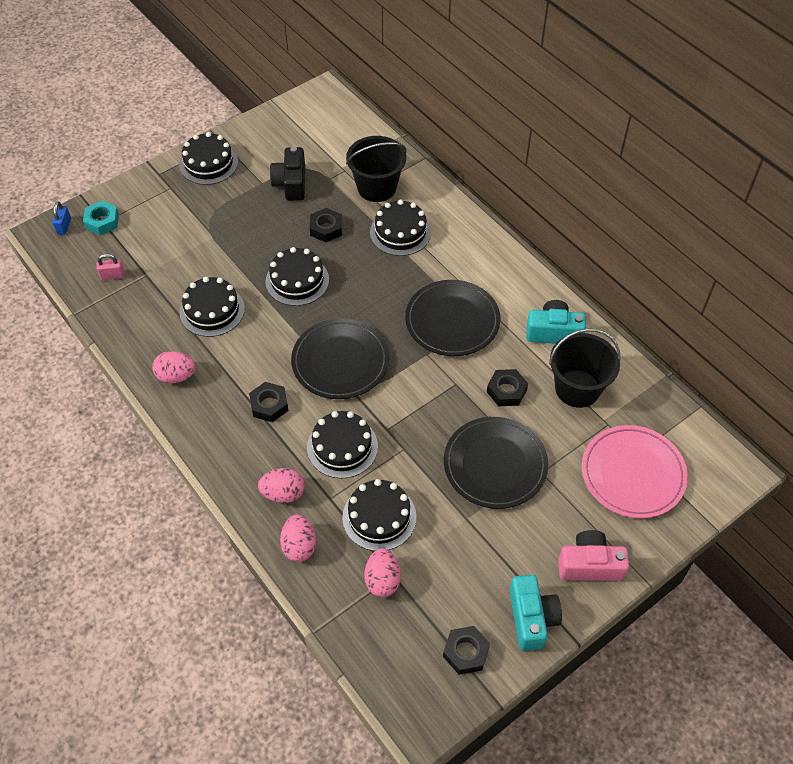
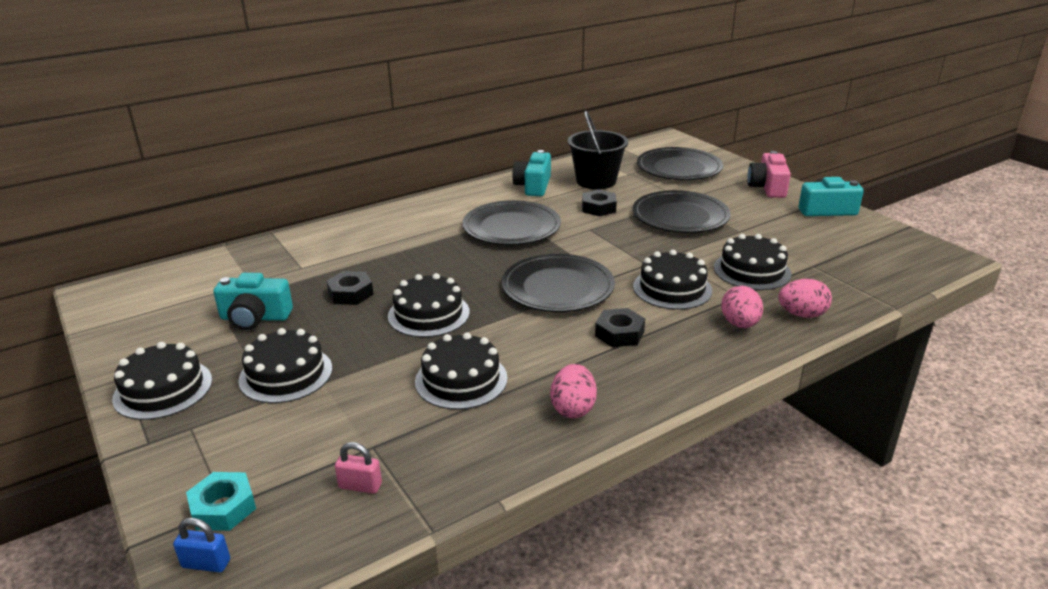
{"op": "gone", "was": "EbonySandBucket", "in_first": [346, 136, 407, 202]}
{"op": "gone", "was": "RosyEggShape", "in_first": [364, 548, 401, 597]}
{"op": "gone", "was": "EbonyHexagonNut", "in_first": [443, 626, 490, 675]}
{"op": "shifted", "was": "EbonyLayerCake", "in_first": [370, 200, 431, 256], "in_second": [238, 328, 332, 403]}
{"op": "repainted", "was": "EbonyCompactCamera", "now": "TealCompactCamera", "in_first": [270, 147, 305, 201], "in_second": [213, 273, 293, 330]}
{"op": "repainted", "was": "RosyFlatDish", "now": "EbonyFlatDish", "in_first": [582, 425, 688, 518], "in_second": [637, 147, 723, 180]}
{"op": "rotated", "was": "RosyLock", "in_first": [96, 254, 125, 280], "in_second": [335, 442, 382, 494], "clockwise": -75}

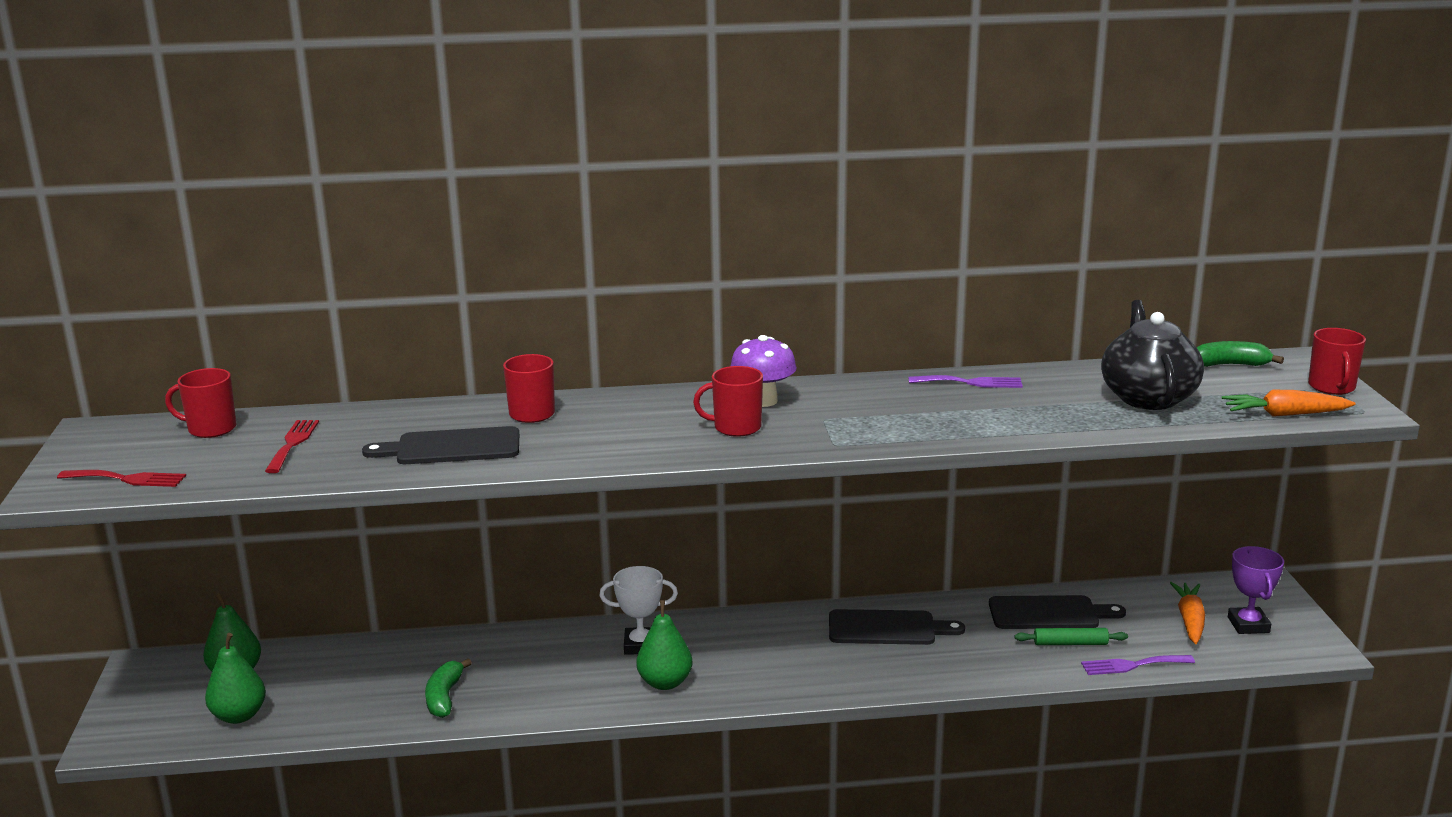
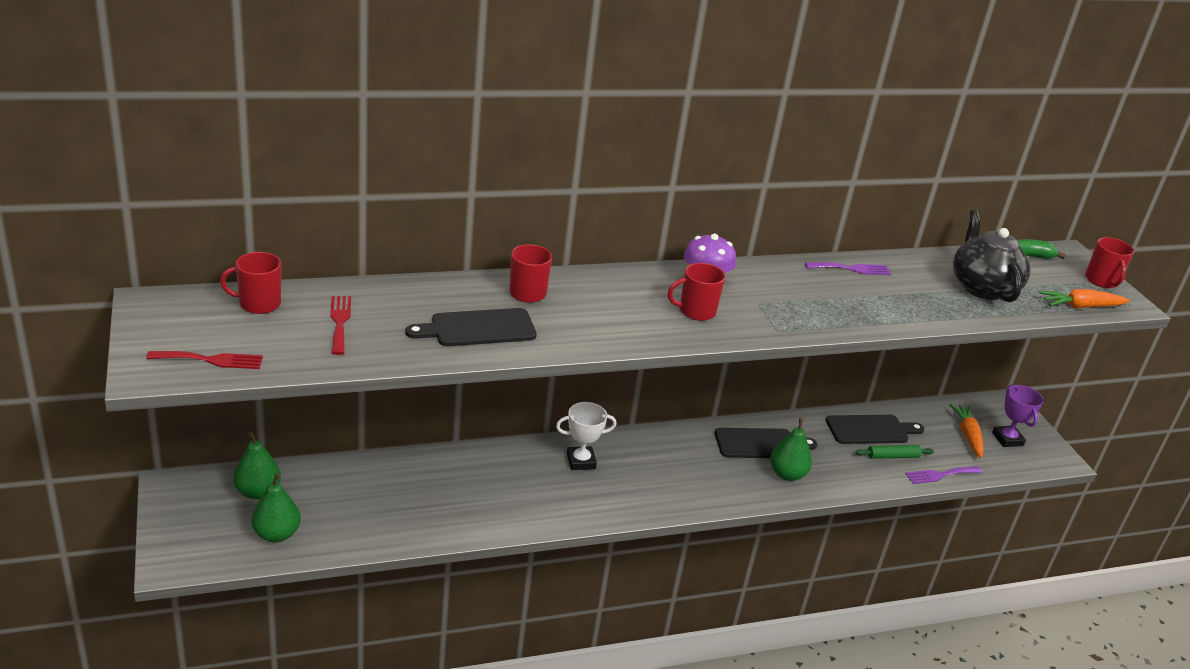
{"op": "gone", "was": "GreenBanana", "in_first": [425, 658, 472, 718]}
{"op": "shifted", "was": "GreenPearFruit", "in_first": [636, 600, 693, 690], "in_second": [770, 418, 812, 481]}

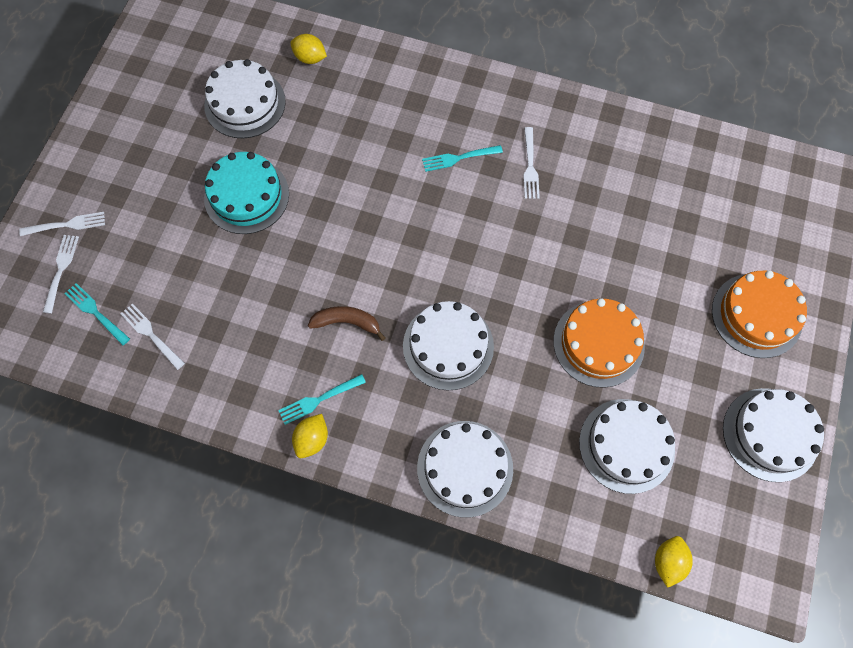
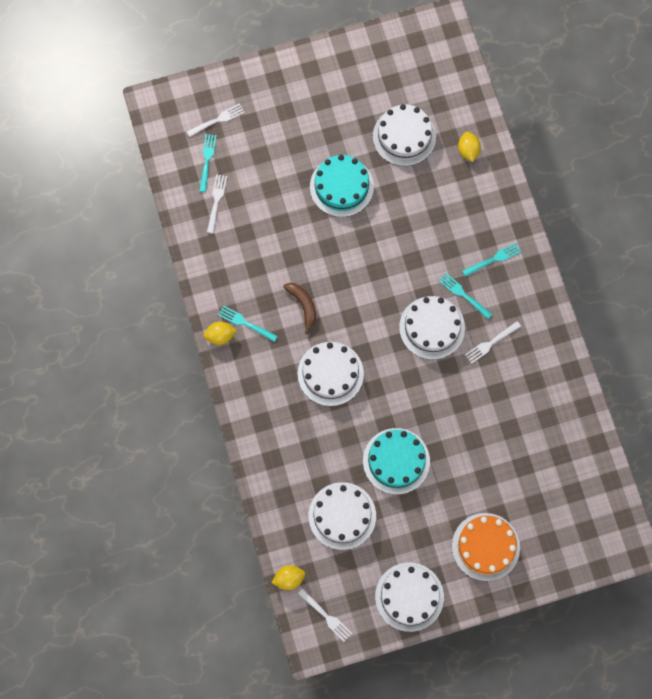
{"op": "new", "now": "TealDinnerFork", "in_second": [462, 243, 521, 277]}
{"op": "shifted", "was": "PureWhiteDinnerFork", "in_first": [19, 212, 105, 236], "in_second": [298, 589, 352, 642]}
{"op": "shifted", "was": "PureWhiteLayerCake", "in_first": [417, 421, 513, 518], "in_second": [399, 296, 465, 360]}
{"op": "repainted", "was": "OrangeColouredLayerCake", "now": "TealLayerCake", "in_first": [553, 298, 645, 388], "in_second": [363, 428, 430, 495]}

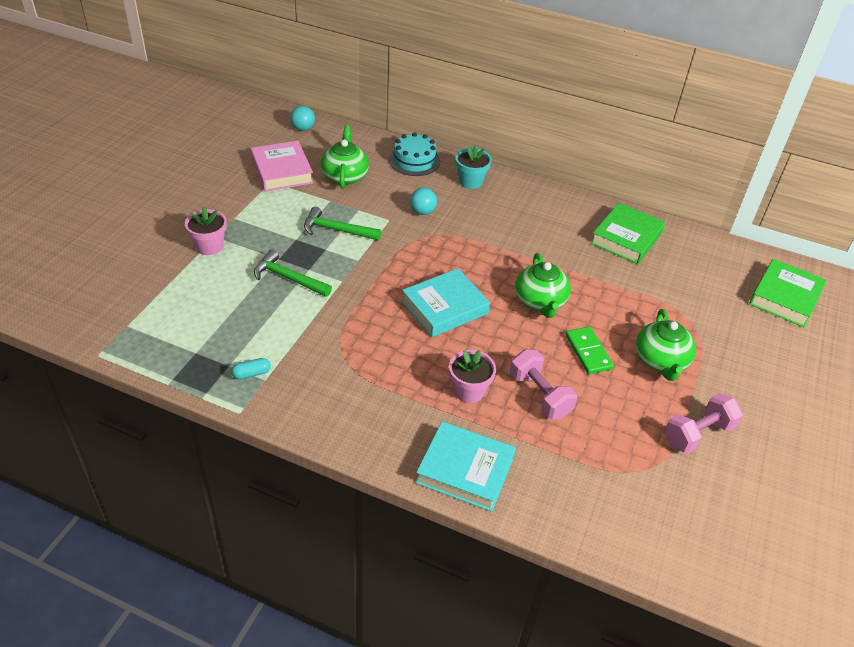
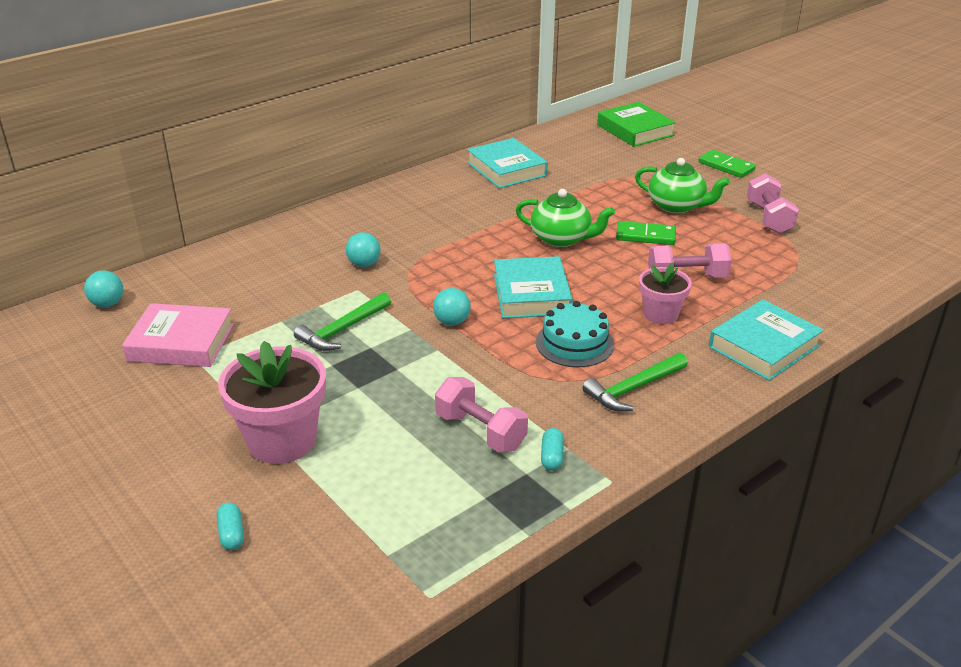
{"op": "gone", "was": "GreenTeapot", "in_first": [321, 125, 369, 189]}
{"op": "gone", "was": "TealPottedPlant", "in_first": [455, 145, 492, 189]}
{"op": "new", "now": "TealCapsule", "in_second": [217, 502, 244, 550]}
{"op": "new", "now": "TealPlayBall", "in_second": [433, 288, 471, 326]}
{"op": "new", "now": "RosyHandWeight", "in_second": [435, 377, 528, 452]}
{"op": "new", "now": "GreenDomino", "in_second": [698, 150, 756, 178]}
{"op": "shifted", "was": "GreenCarpenter'sHammer", "in_first": [254, 250, 332, 297], "in_second": [582, 353, 688, 411]}
{"op": "shifted", "was": "TealLayerCake", "in_first": [389, 132, 440, 176], "in_second": [536, 301, 614, 367]}
{"op": "repainted", "was": "GreenHardcover", "now": "TealHardcover", "in_first": [590, 203, 665, 264], "in_second": [467, 138, 548, 188]}
{"op": "scaled", "was": "RosyPottedPlant", "in_first": [185, 207, 227, 255], "in_second": [218, 341, 326, 464], "ratio": 1.68}

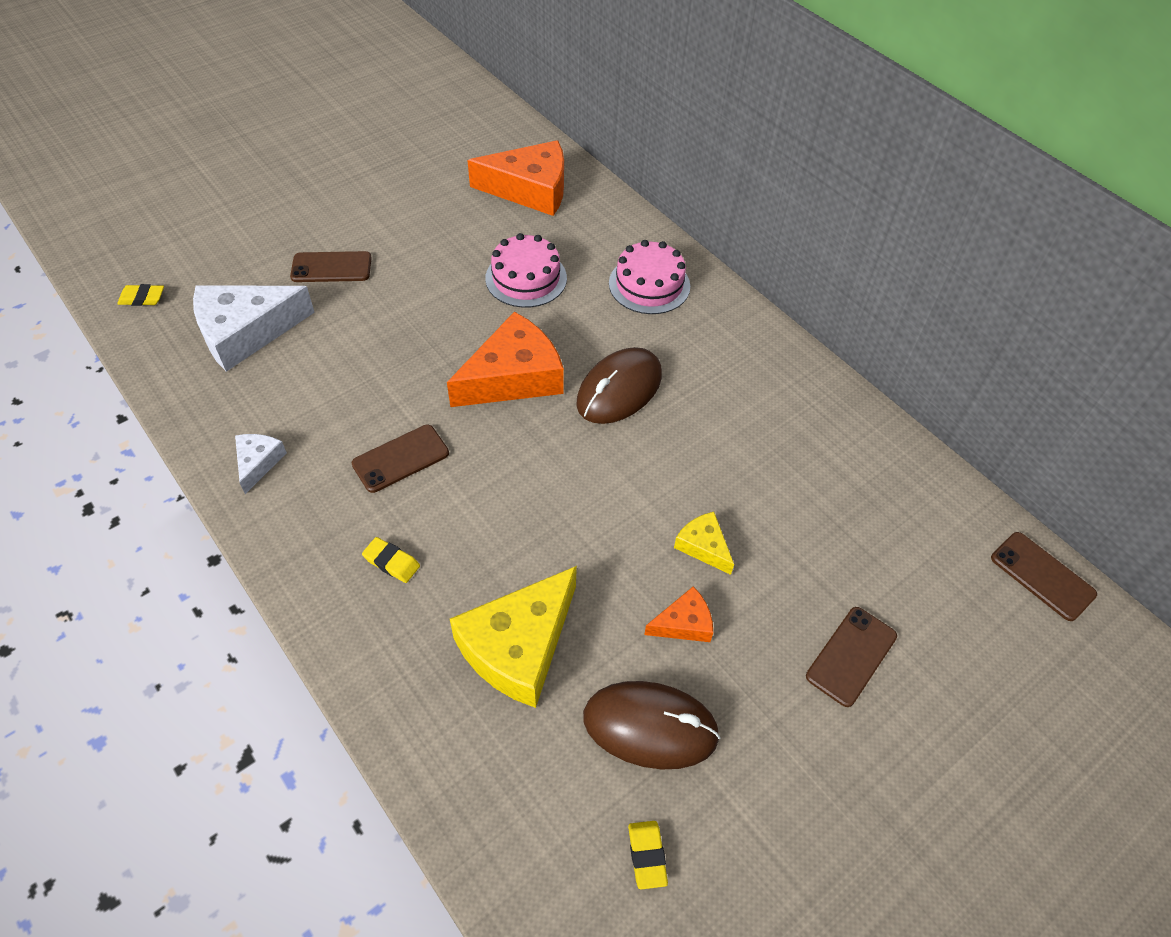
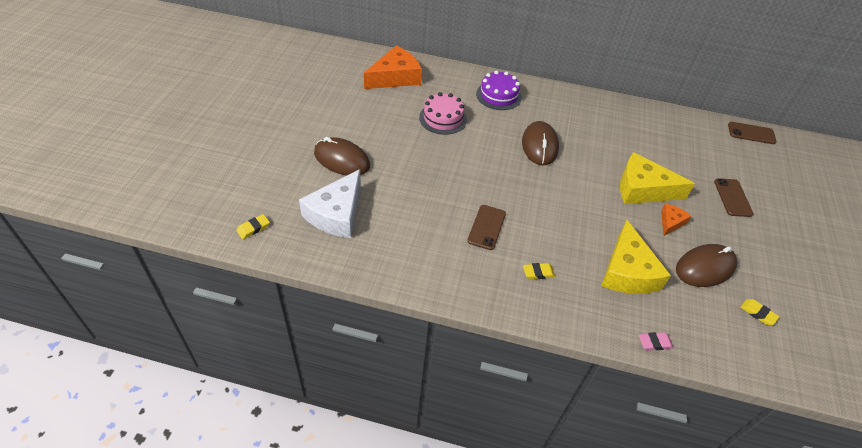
{"op": "gone", "was": "PureWhiteCheese", "in_first": [235, 434, 287, 494]}
{"op": "gone", "was": "OrangeColouredCheese", "in_first": [447, 312, 564, 407]}
{"op": "new", "now": "RosyGumEraser", "in_second": [639, 332, 674, 351]}
{"op": "swapped", "was": "DarkBrownPhone", "now": "DarkBrownComputerMouse", "in_first": [290, 251, 372, 282], "in_second": [314, 137, 370, 176]}
{"op": "repainted", "was": "RosyLayerCake", "now": "RoyalPurpleLayerCake", "in_first": [609, 240, 690, 314], "in_second": [476, 71, 522, 110]}
{"op": "scaled", "was": "YellowCheese", "in_first": [674, 512, 734, 575], "in_second": [620, 152, 695, 204], "ratio": 2.03}

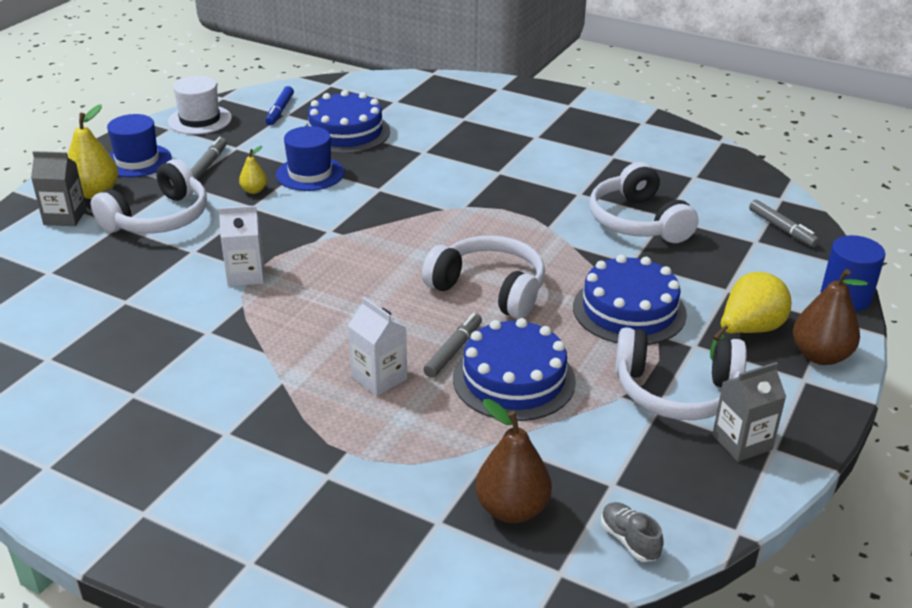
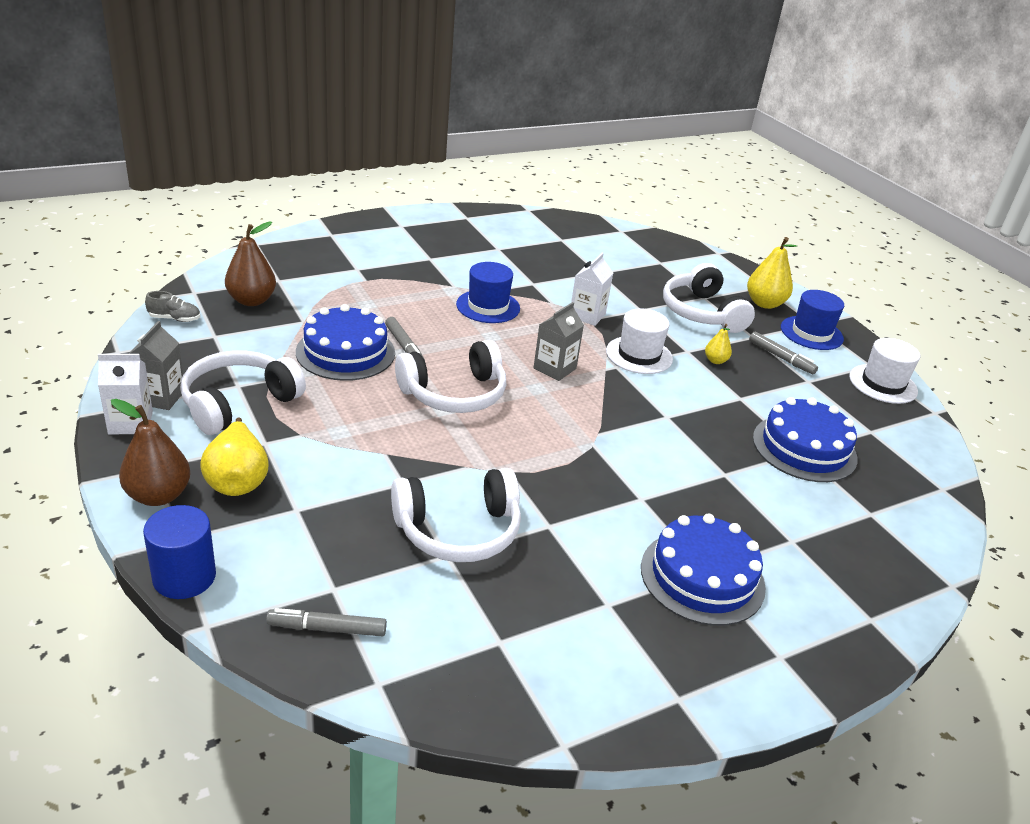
{"op": "gone", "was": "BlueMarkerPen", "in_first": [265, 86, 294, 125]}
{"op": "new", "now": "PureWhiteTallHat", "in_second": [606, 308, 673, 374]}
{"op": "shifted", "was": "GrayMilkCarton", "in_first": [31, 151, 86, 226], "in_second": [533, 302, 584, 381]}
{"op": "shifted", "was": "BlueTallHat", "in_first": [276, 126, 344, 191], "in_second": [456, 262, 520, 323]}
{"op": "shifted", "was": "PureWhiteMilkCarton", "in_first": [348, 297, 407, 396], "in_second": [98, 354, 153, 435]}
{"op": "shifted", "was": "BlueLayerCake", "in_first": [573, 254, 687, 345], "in_second": [641, 513, 766, 626]}
{"op": "rotated", "was": "PureWhiteHeadset", "in_first": [589, 162, 698, 243], "in_second": [391, 468, 521, 562], "clockwise": 150}

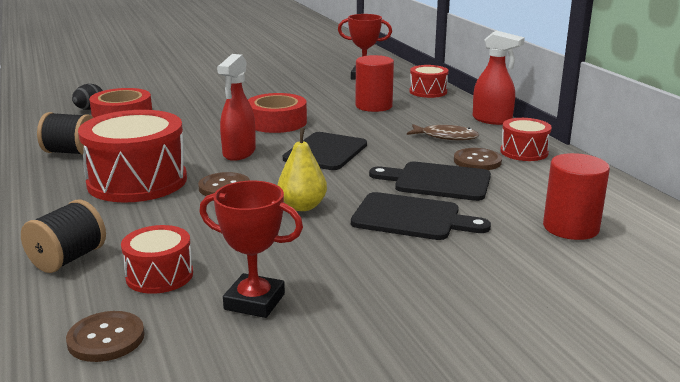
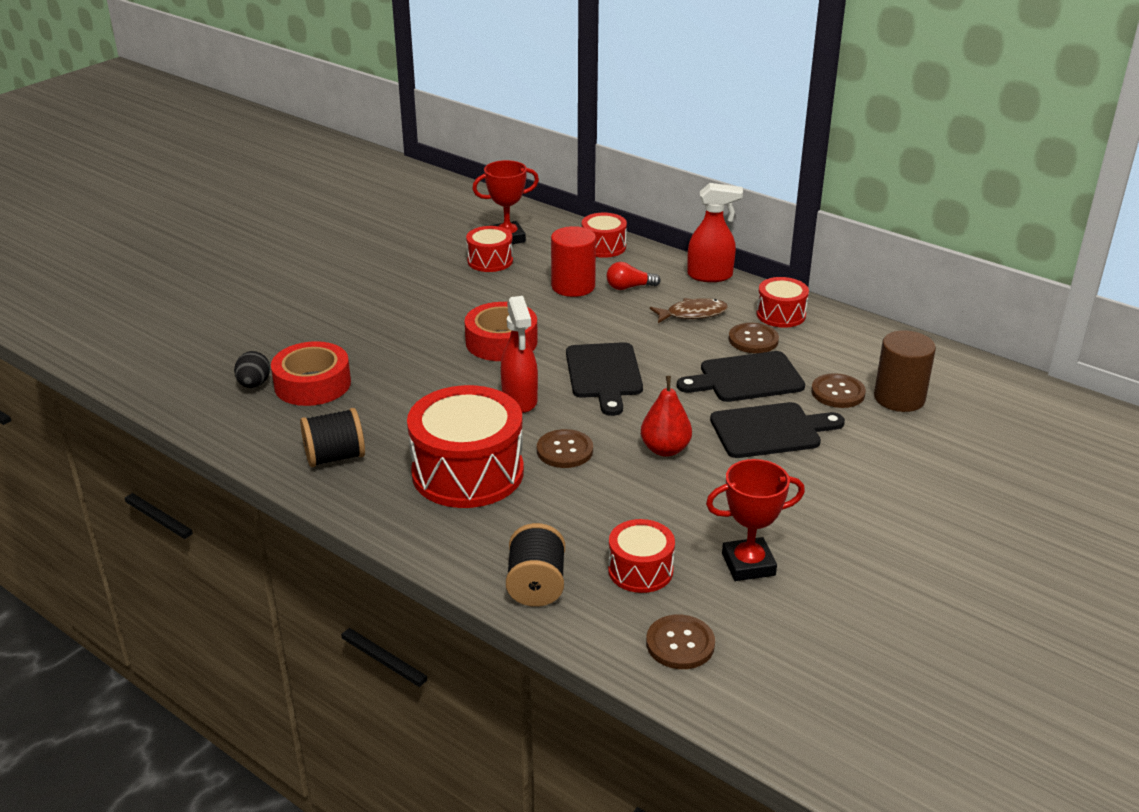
{"op": "new", "now": "ScarletDrum", "in_second": [466, 226, 513, 272]}
{"op": "new", "now": "ScarletBulb", "in_second": [606, 262, 661, 290]}
{"op": "new", "now": "DarkBrownButton", "in_second": [811, 373, 866, 408]}
{"op": "repainted", "was": "YellowPearFruit", "now": "ScarletPearFruit", "in_first": [277, 128, 327, 211], "in_second": [641, 376, 692, 457]}
{"op": "repainted", "was": "ScarletCylinderShape", "now": "DarkBrownCylinderShape", "in_first": [543, 153, 610, 240], "in_second": [874, 330, 936, 412]}

